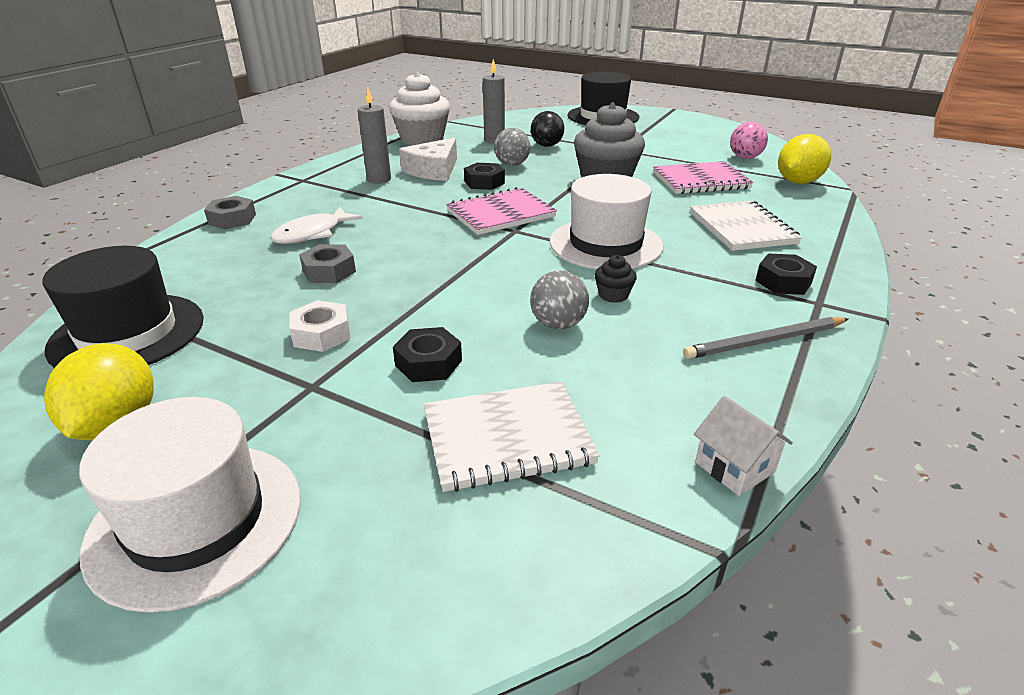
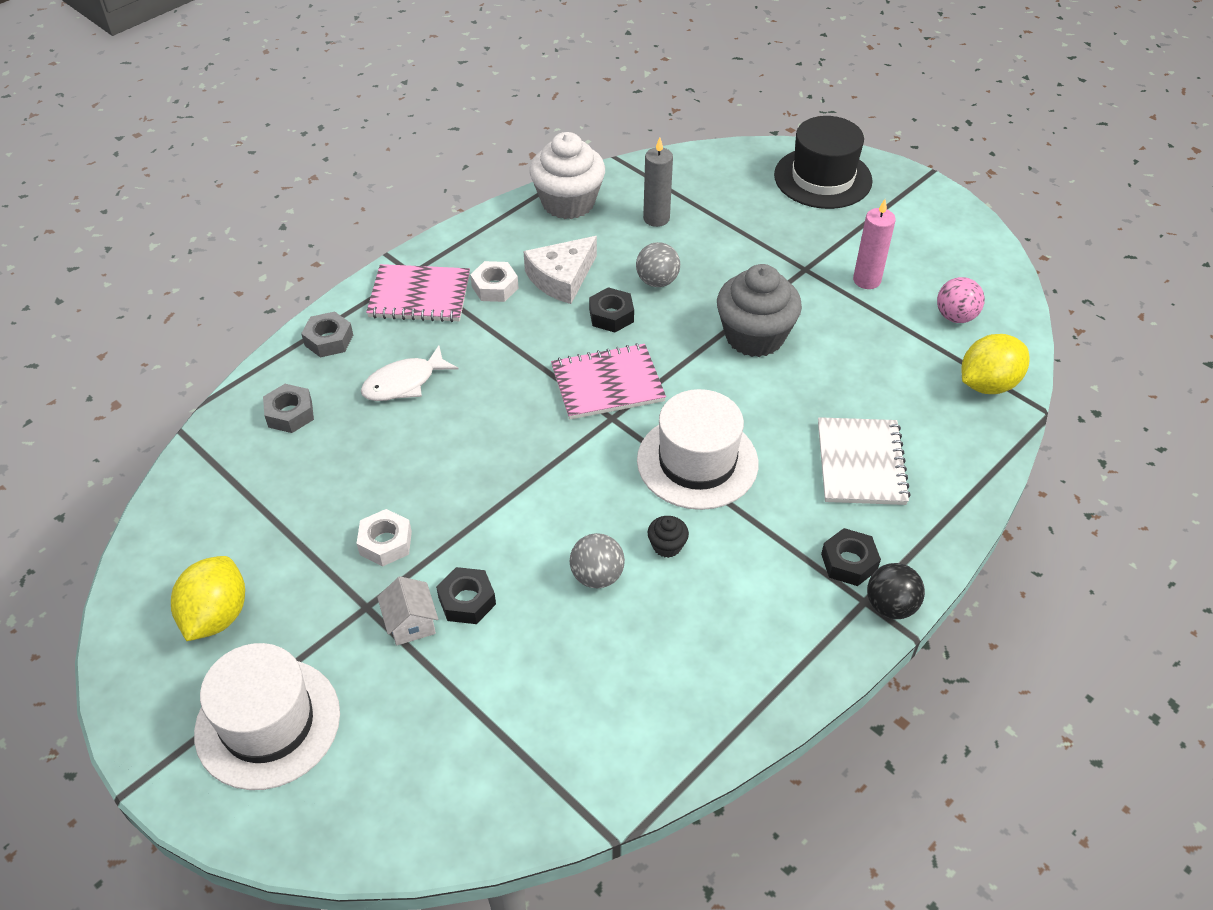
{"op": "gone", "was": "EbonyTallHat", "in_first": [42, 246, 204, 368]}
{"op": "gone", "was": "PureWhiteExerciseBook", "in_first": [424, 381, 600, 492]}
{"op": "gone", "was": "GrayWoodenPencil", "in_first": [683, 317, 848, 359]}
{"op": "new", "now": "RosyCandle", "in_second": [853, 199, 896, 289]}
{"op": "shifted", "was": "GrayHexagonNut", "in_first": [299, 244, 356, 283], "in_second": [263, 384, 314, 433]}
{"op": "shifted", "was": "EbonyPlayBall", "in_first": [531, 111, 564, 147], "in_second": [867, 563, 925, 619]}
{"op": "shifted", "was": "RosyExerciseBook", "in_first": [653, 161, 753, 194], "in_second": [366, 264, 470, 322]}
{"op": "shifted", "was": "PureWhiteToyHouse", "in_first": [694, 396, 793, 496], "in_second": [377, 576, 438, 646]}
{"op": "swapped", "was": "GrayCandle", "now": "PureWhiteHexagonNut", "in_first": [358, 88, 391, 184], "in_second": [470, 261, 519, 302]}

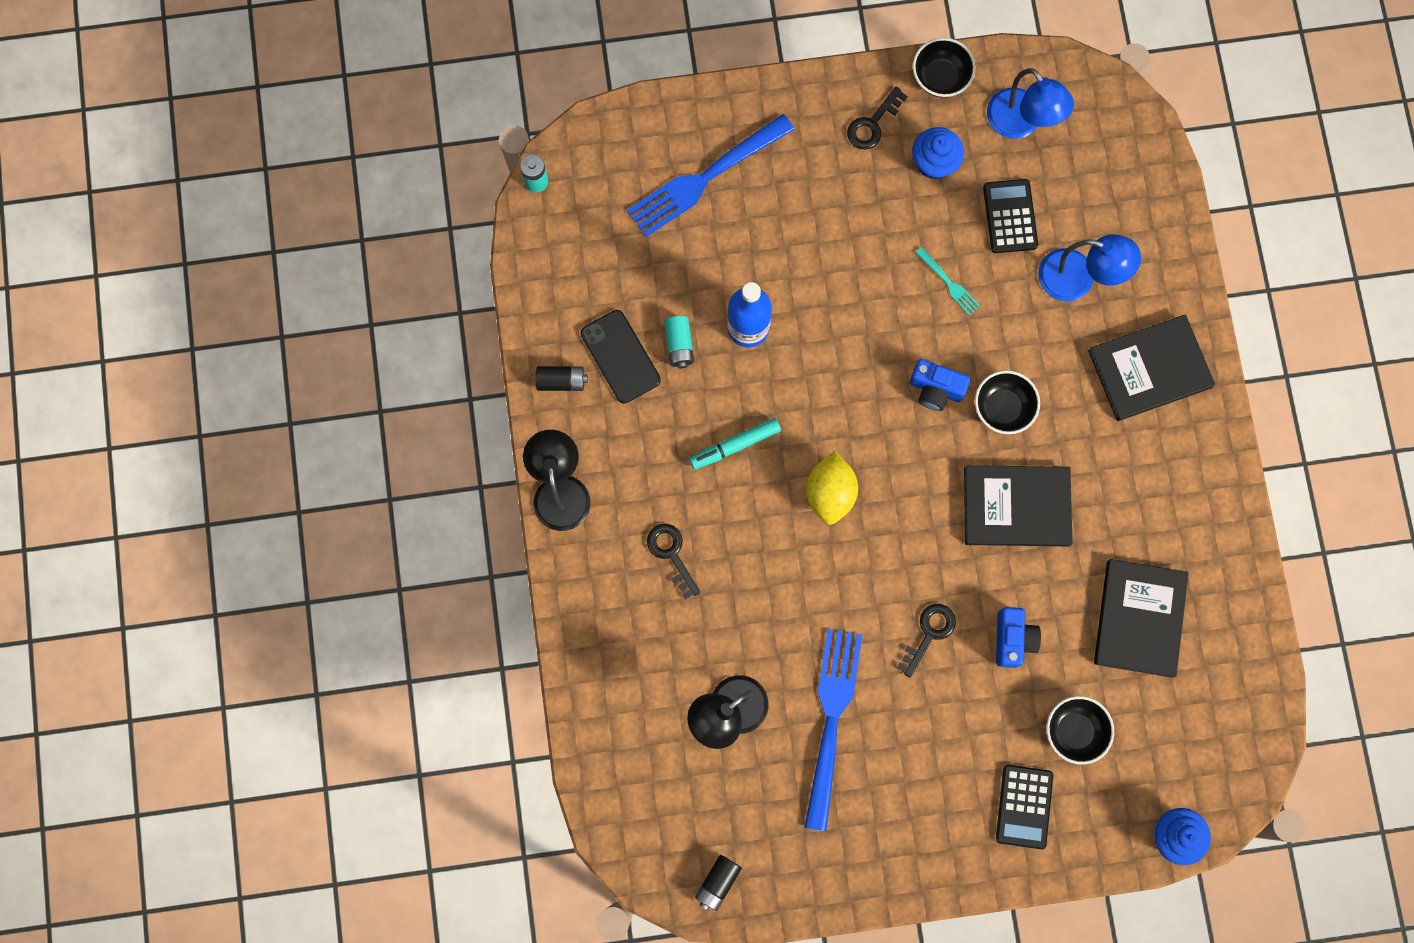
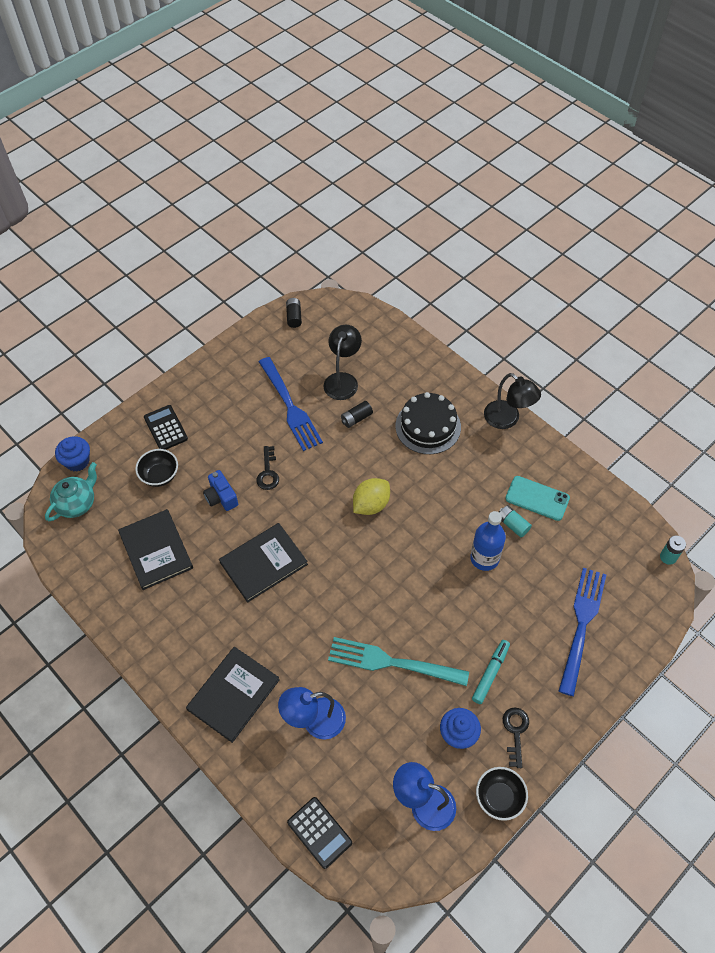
{"op": "gone", "was": "BlueCompactCamera", "in_first": [910, 359, 971, 411]}
{"op": "gone", "was": "EbonyServingBowl", "in_first": [975, 370, 1040, 434]}
{"op": "new", "now": "TealTeapot", "in_second": [45, 462, 97, 521]}
{"op": "shifted", "was": "EbonyPowerCell", "in_first": [536, 366, 587, 391], "in_second": [341, 401, 373, 428]}
{"op": "shifted", "was": "TealMarkerPen", "in_first": [689, 418, 781, 469], "in_second": [472, 640, 510, 704]}
{"op": "shifted", "was": "EbonyCalculator", "in_first": [983, 179, 1038, 253], "in_second": [287, 797, 352, 869]}
{"op": "swapped", "was": "EbonyLatchkey", "now": "EbonyLayerCake", "in_first": [647, 524, 700, 599], "in_second": [396, 392, 461, 454]}
{"op": "repainted", "was": "EbonyPhone", "now": "TealPhone", "in_first": [580, 310, 661, 404], "in_second": [505, 476, 570, 521]}
{"op": "rotated", "was": "YellowLemon", "in_first": [806, 451, 858, 525], "in_second": [353, 478, 390, 515], "clockwise": 75}
{"op": "scaled", "was": "TealDinnerFork", "in_first": [915, 247, 980, 315], "in_second": [328, 637, 469, 686], "ratio": 2.25}

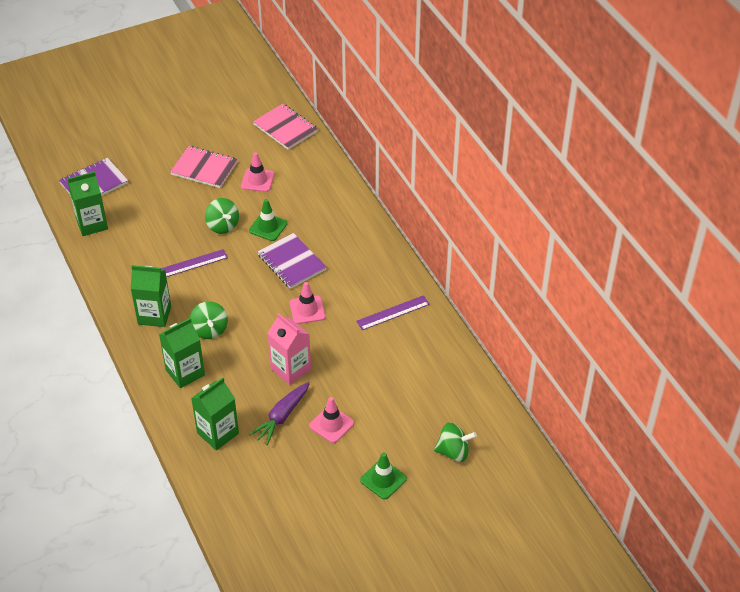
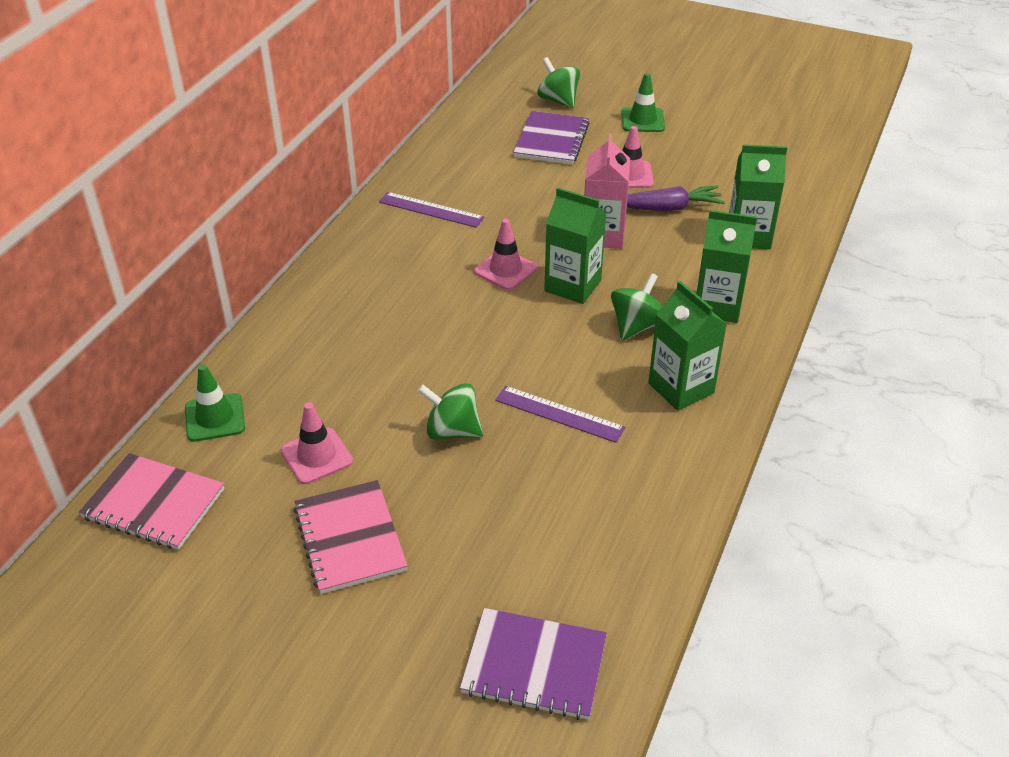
{"op": "shifted", "was": "GreenMilkCarton", "in_first": [68, 171, 108, 236], "in_second": [544, 188, 606, 304]}
{"op": "shifted", "was": "GreenSafetyCone", "in_first": [249, 199, 287, 241], "in_second": [185, 364, 245, 442]}
{"op": "shifted", "was": "RoyalPurpleExerciseBook", "in_first": [257, 233, 326, 289], "in_second": [513, 111, 590, 165]}
{"op": "rotated", "was": "GreenWhirligig", "in_first": [205, 198, 239, 234], "in_second": [418, 383, 483, 440], "clockwise": -90}
{"op": "rotated", "was": "RosyExerciseBook", "in_first": [253, 103, 318, 150], "in_second": [79, 453, 224, 550], "clockwise": -75}

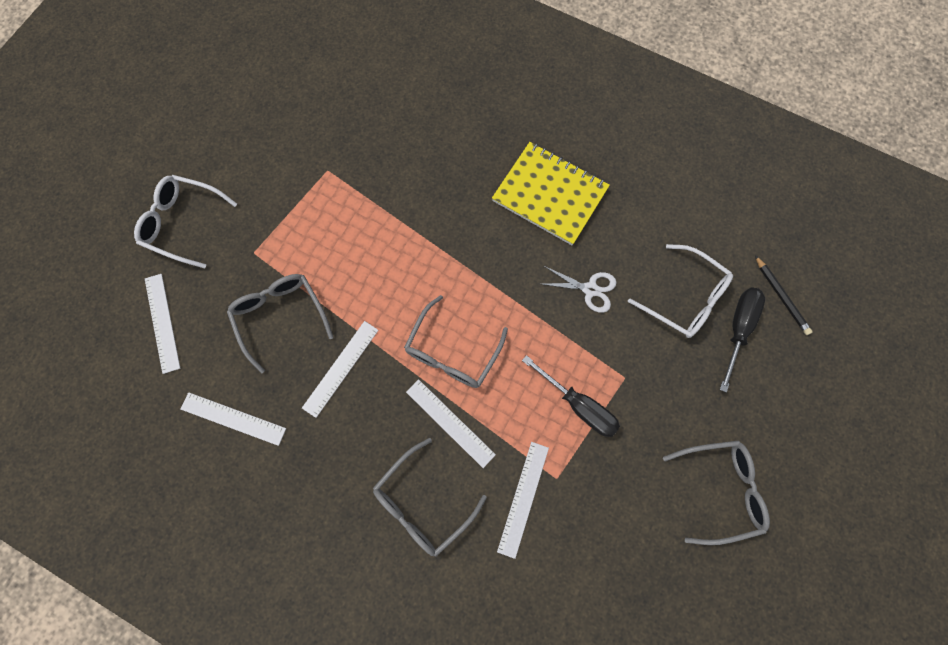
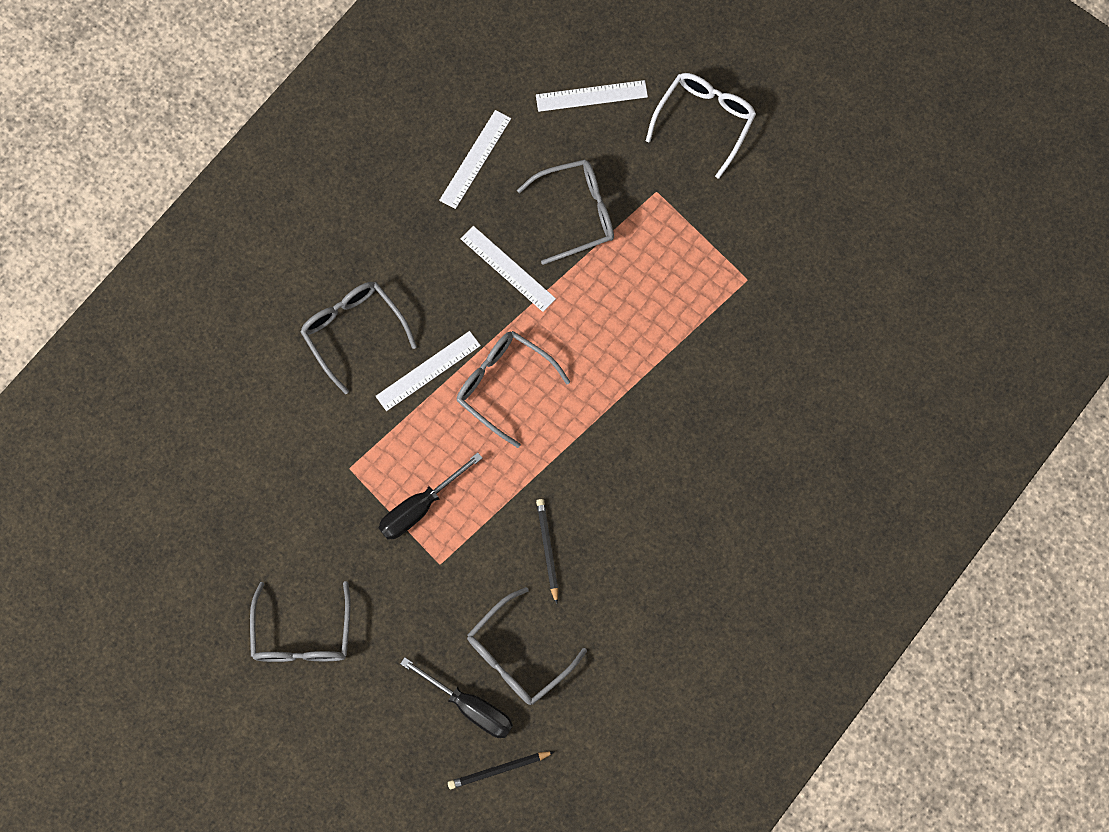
{"op": "gone", "was": "YellowExerciseBook", "in_first": [492, 142, 610, 245]}
{"op": "gone", "was": "PureWhiteStraightedge", "in_first": [497, 442, 549, 559]}
{"op": "swapped", "was": "PureWhiteShears", "now": "EbonyWoodenPencil", "in_first": [542, 266, 617, 313], "in_second": [536, 499, 558, 604]}
{"op": "repainted", "was": "PureWhiteSpectacles", "now": "GraySpectacles", "in_first": [628, 244, 733, 338], "in_second": [467, 587, 587, 705]}

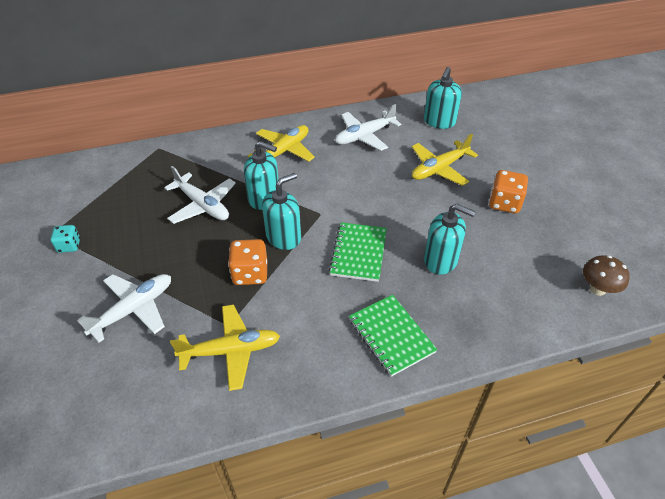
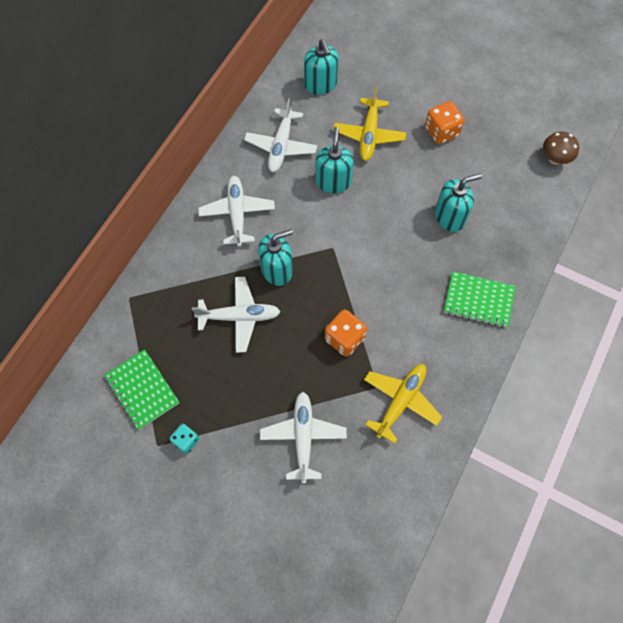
{"op": "shifted", "was": "TealPumpBottle", "in_first": [262, 173, 301, 250], "in_second": [315, 127, 354, 193]}
{"op": "shifted", "was": "GreenExerciseBook", "in_first": [329, 222, 387, 282], "in_second": [104, 349, 179, 430]}
{"op": "repainted", "was": "YellowAeroplane", "now": "PureWhiteAeroplane", "in_first": [248, 125, 315, 162], "in_second": [198, 176, 275, 247]}

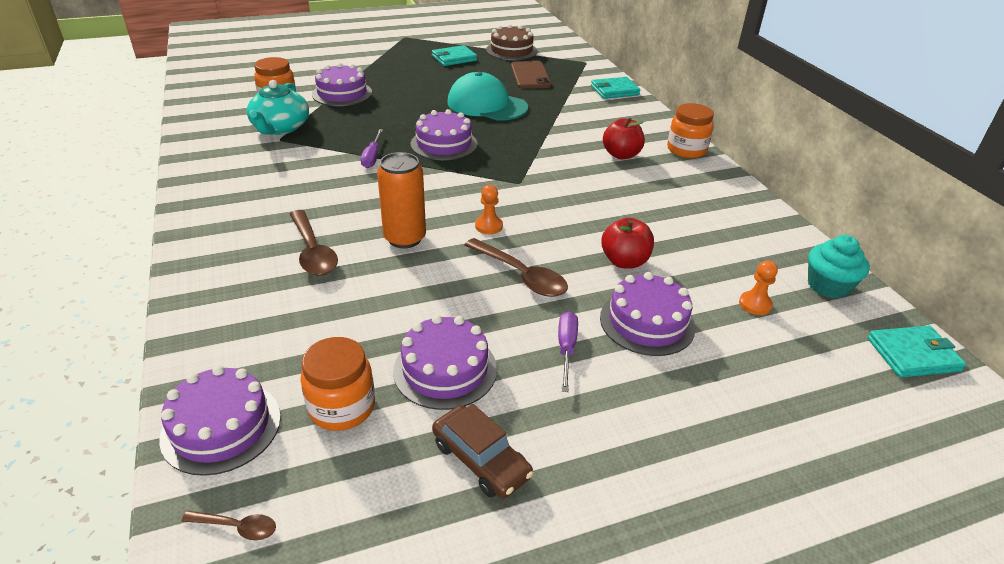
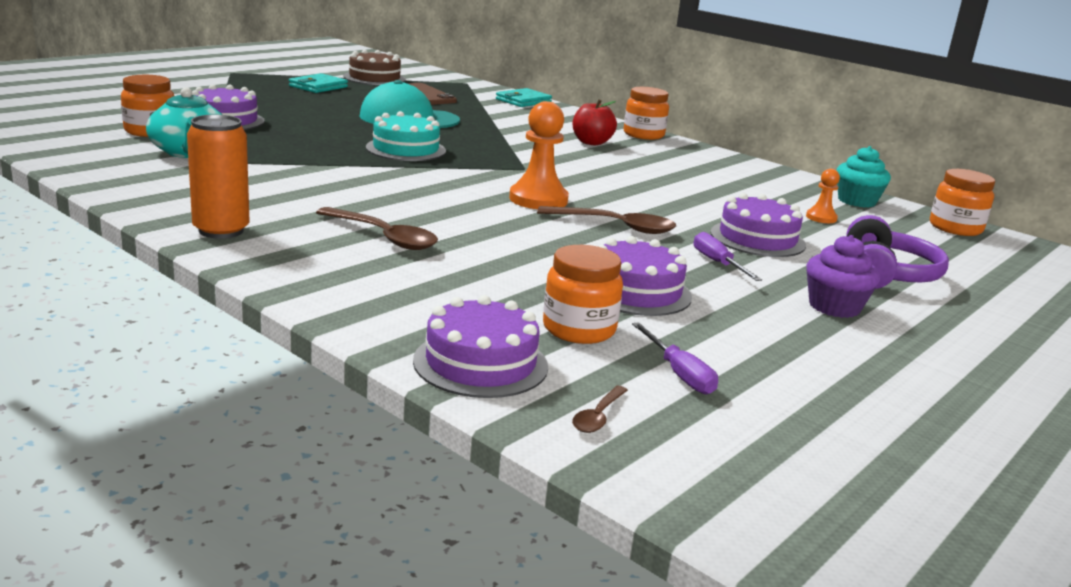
{"op": "gone", "was": "DarkBrownAutomobile", "in_first": [432, 404, 534, 498]}
{"op": "gone", "was": "ScarletAppleFruit", "in_first": [601, 218, 654, 269]}
{"op": "new", "now": "RoyalPurpleFairyCake", "in_second": [807, 235, 880, 318]}
{"op": "new", "now": "RoyalPurpleHeadset", "in_second": [846, 215, 949, 289]}
{"op": "shifted", "was": "RoyalPurpleHandScrewdriver", "in_first": [361, 129, 383, 168], "in_second": [632, 322, 718, 394]}
{"op": "shifted", "was": "OrangeColouredTin", "in_first": [377, 152, 426, 248], "in_second": [187, 115, 250, 239]}
{"op": "swapped", "was": "TealCardWallet", "now": "OrangeColouredPreserveJar", "in_first": [868, 326, 966, 377], "in_second": [930, 169, 995, 236]}
{"op": "repainted", "was": "RoyalPurpleLayerCake", "now": "TealLayerCake", "in_first": [411, 109, 478, 160], "in_second": [366, 111, 446, 161]}
{"op": "rotated", "was": "DarkBrownTablespoon", "in_first": [181, 511, 276, 540], "in_second": [572, 386, 628, 433], "clockwise": 135}
{"op": "scaled", "was": "OrangeColouredPawn", "in_first": [475, 185, 503, 234], "in_second": [509, 101, 569, 209], "ratio": 1.89}

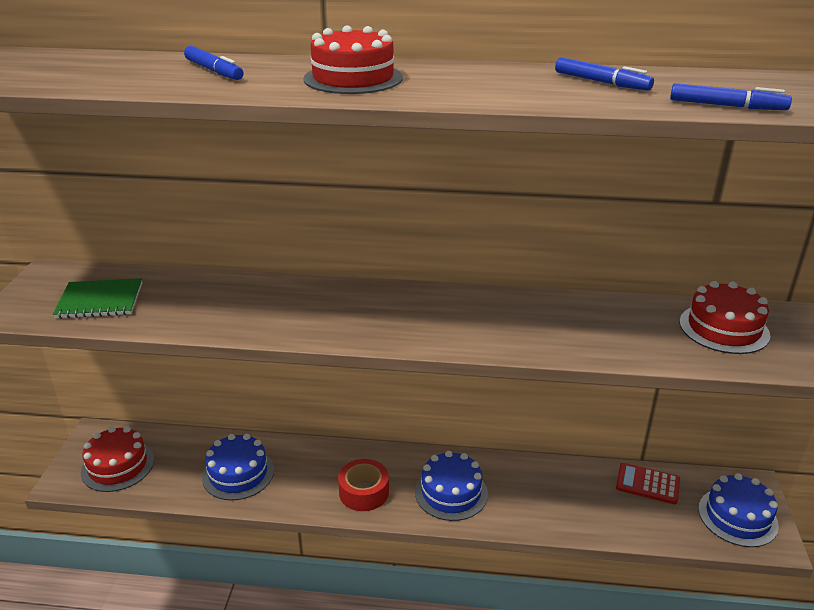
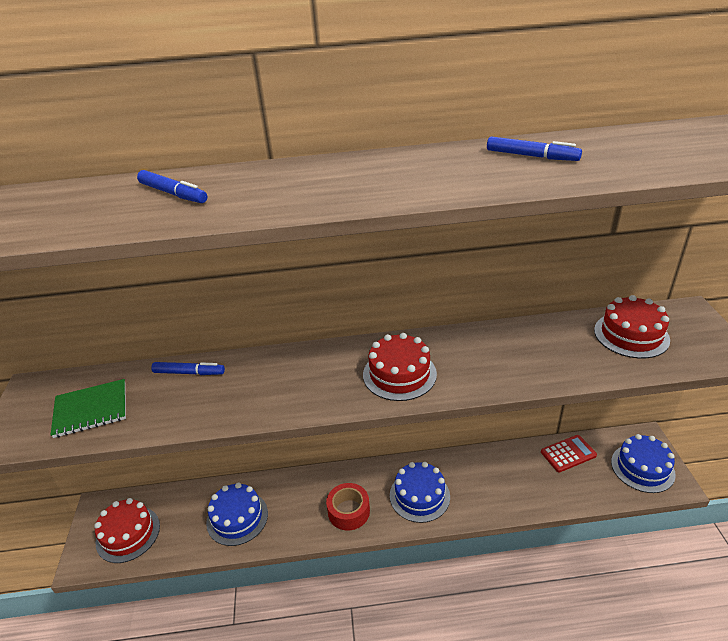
{"op": "shifted", "was": "ScarletLayerCake", "in_first": [303, 25, 403, 94], "in_second": [363, 333, 437, 401]}
{"op": "shifted", "was": "BlueMarkerPen", "in_first": [670, 83, 792, 110], "in_second": [151, 362, 225, 375]}
{"op": "rotated", "was": "ScarletCalculator", "in_first": [616, 463, 680, 504], "in_second": [541, 435, 597, 472], "clockwise": 150}

